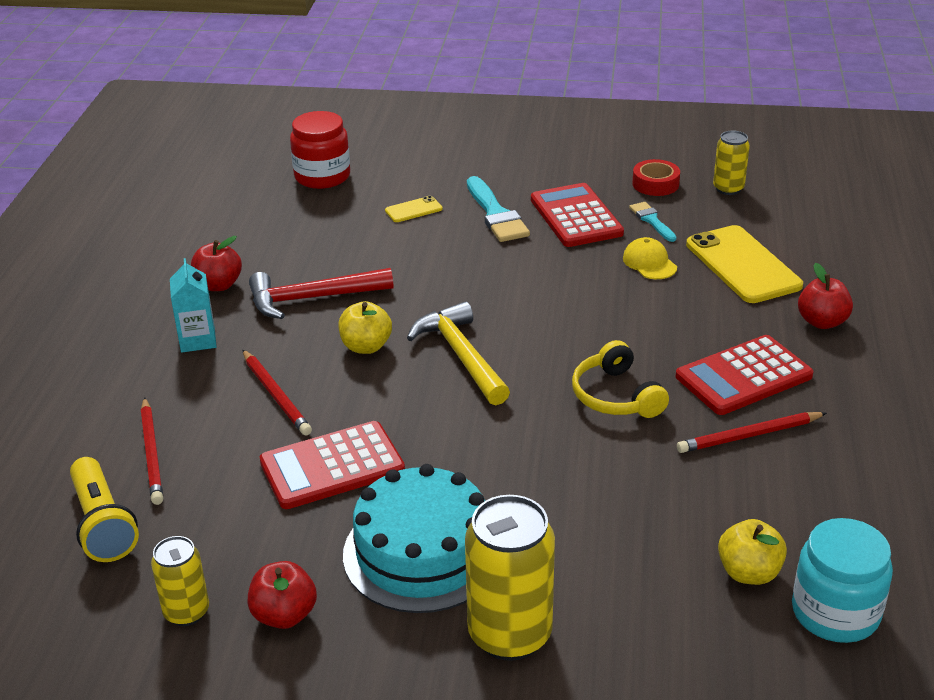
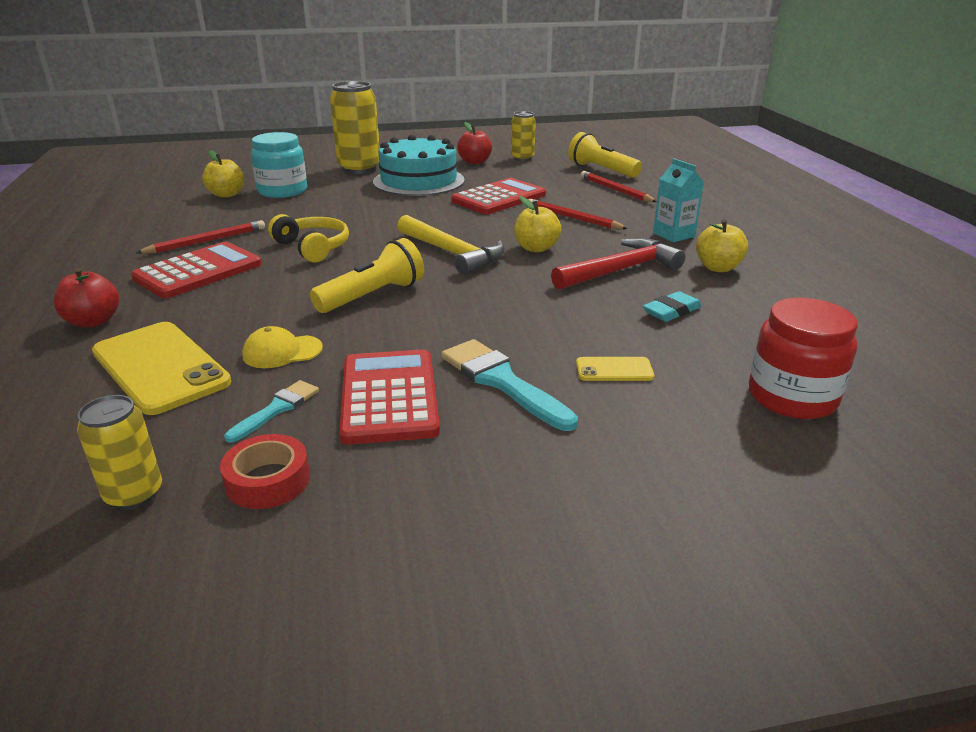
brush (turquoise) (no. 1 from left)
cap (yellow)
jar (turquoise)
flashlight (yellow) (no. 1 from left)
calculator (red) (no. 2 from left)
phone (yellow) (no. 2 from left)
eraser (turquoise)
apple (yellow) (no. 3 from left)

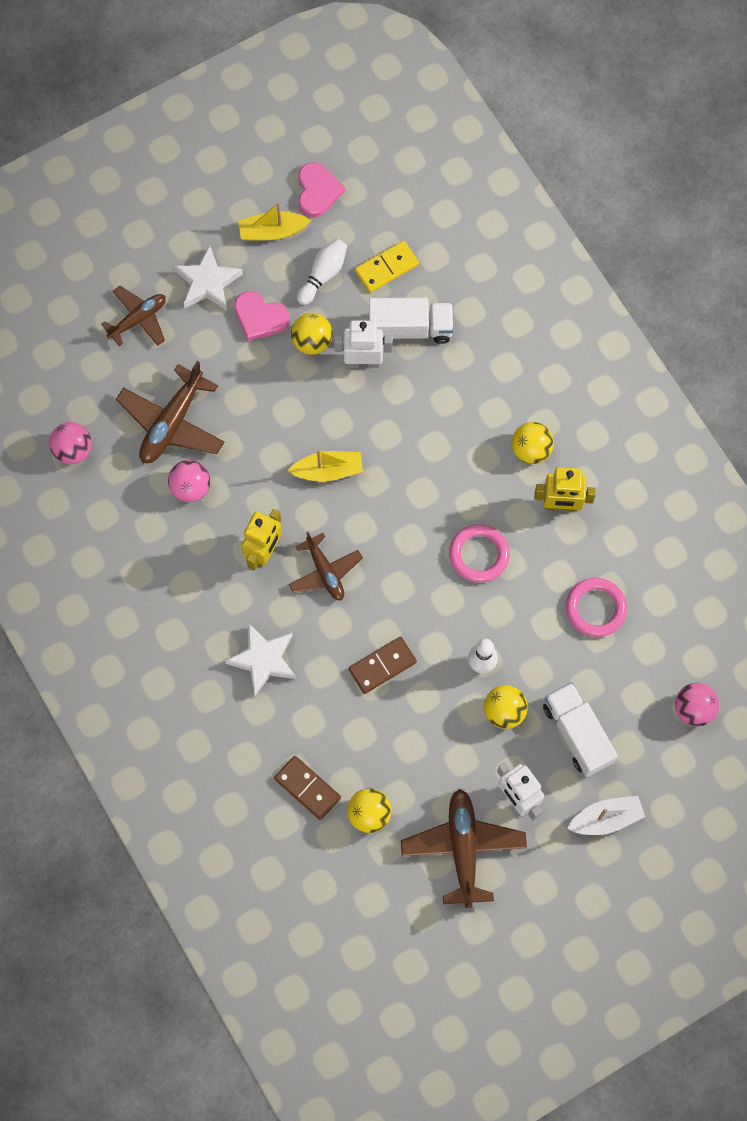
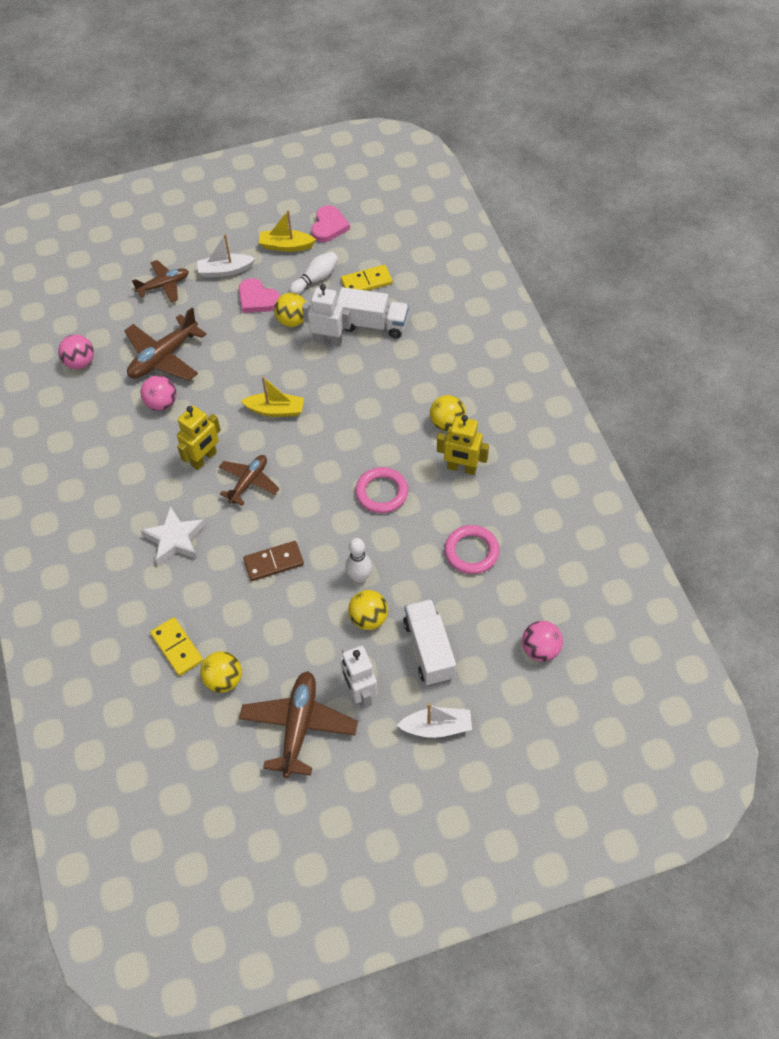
domino (yellow) (no. 1 from left)
boat (white) (no. 1 from left)
plane (brown) (no. 3 from left)

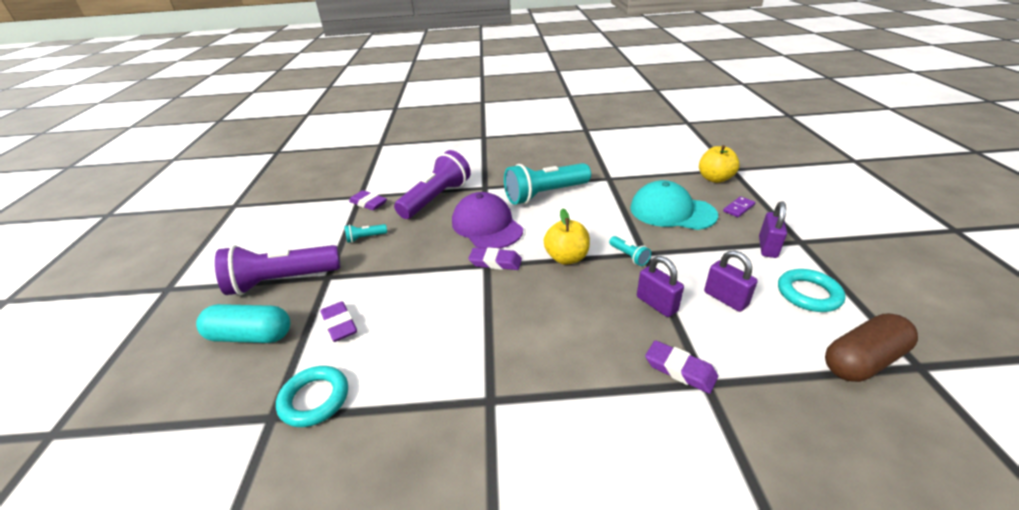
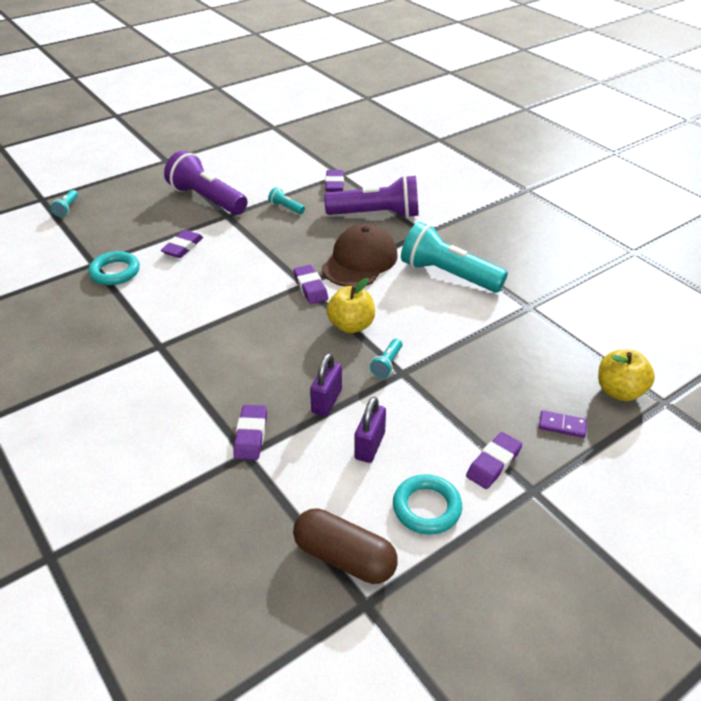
flashlight (turquoise) (no. 1 from left)
cap (brown)
eraser (purple) (no. 5 from left)
capsule (turquoise)
cap (turquoise)

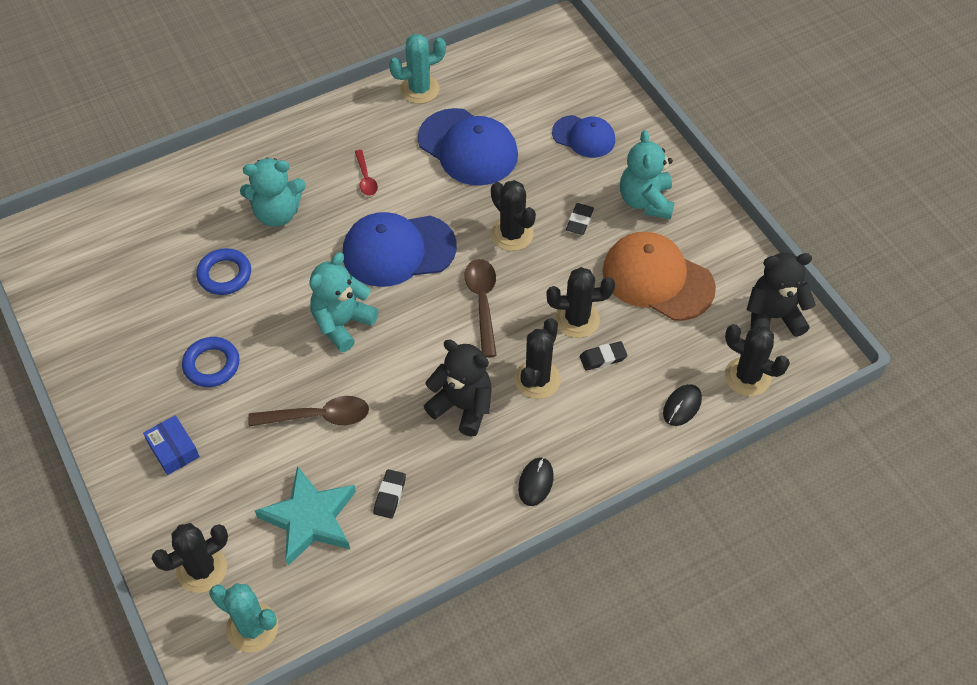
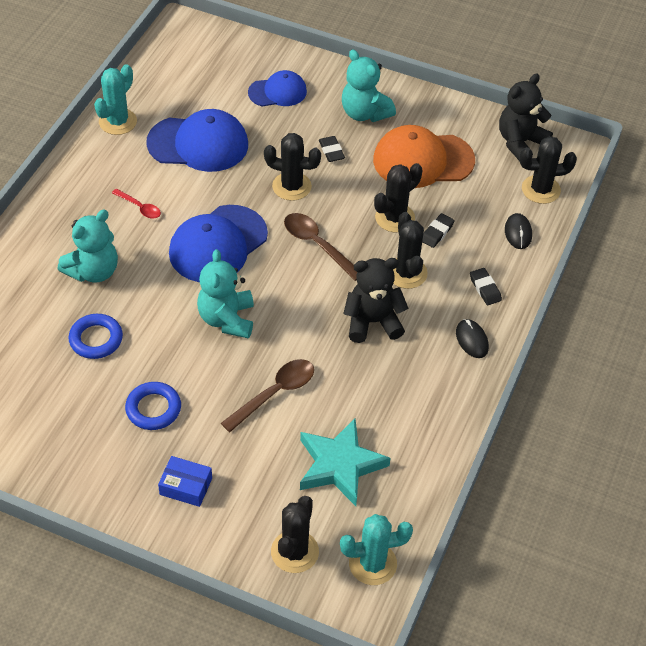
eraser (black) (no. 3 from left)

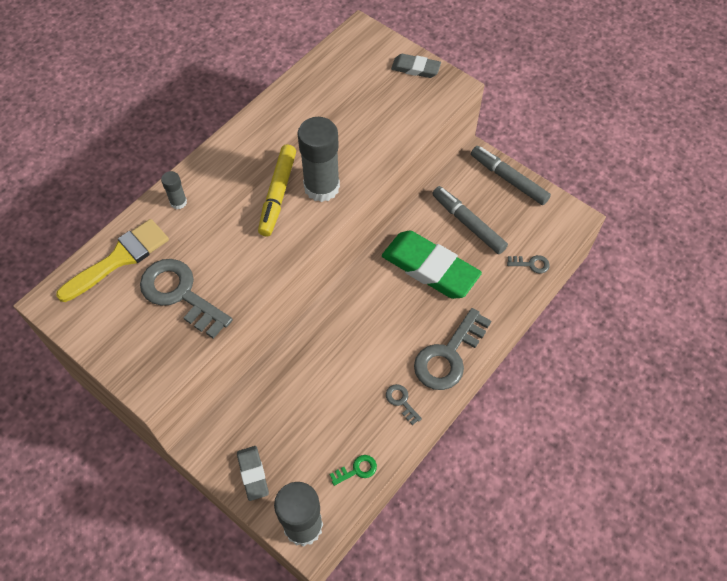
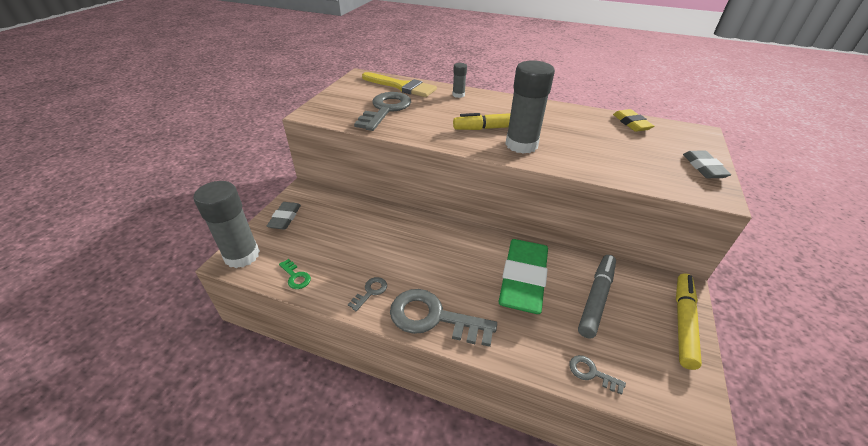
eraser (grey) (no. 1 from left)
key (grey) (no. 4 from left)
eraser (yellow)
marker (yellow) (no. 2 from left)

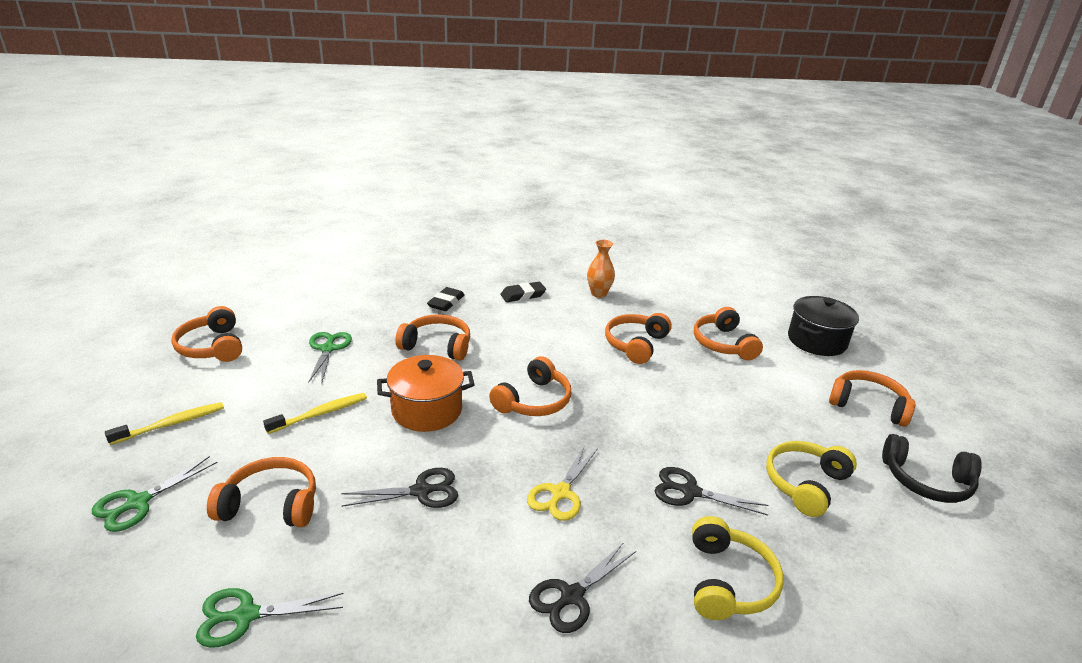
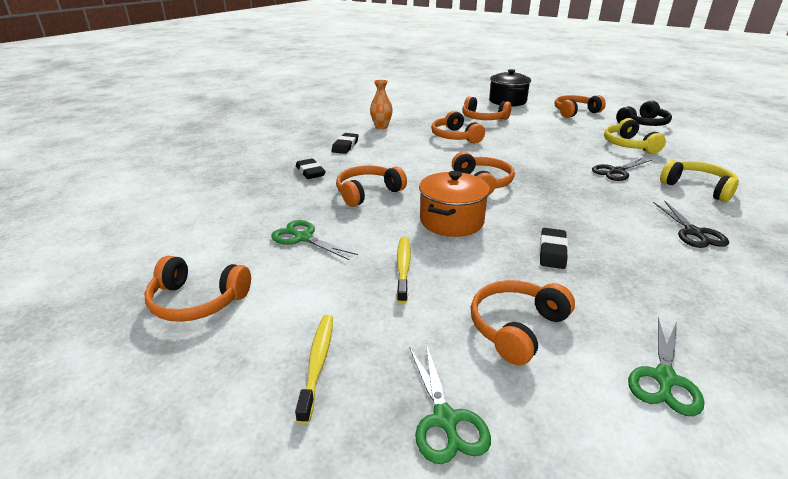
eraser (black) (no. 3 from left)
scissors (yellow)

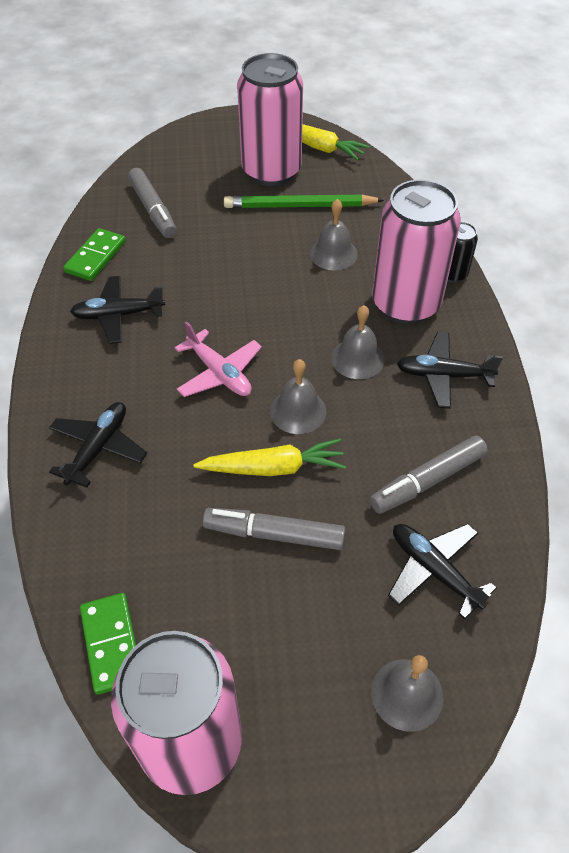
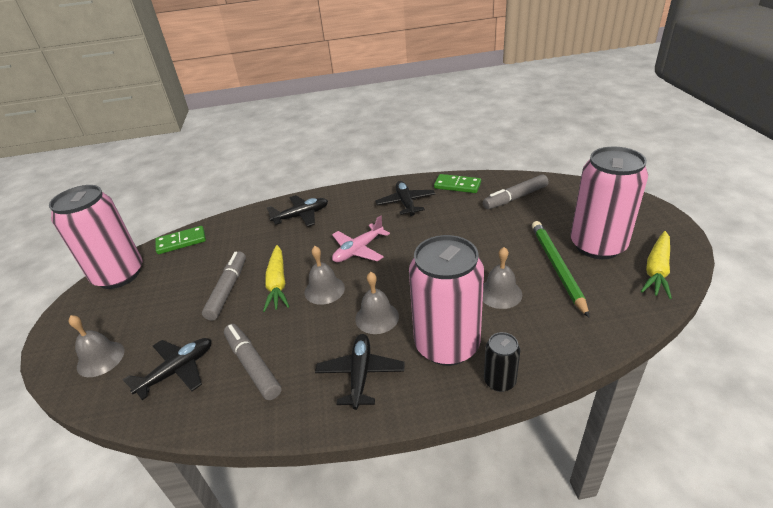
plane (black) (no. 2 from left)

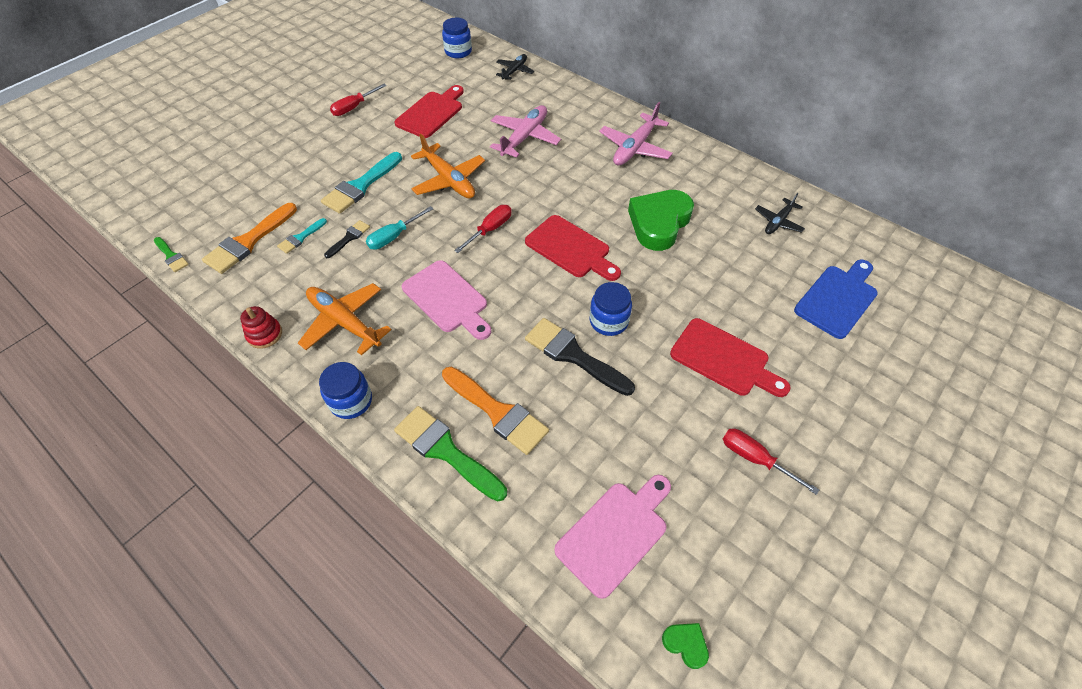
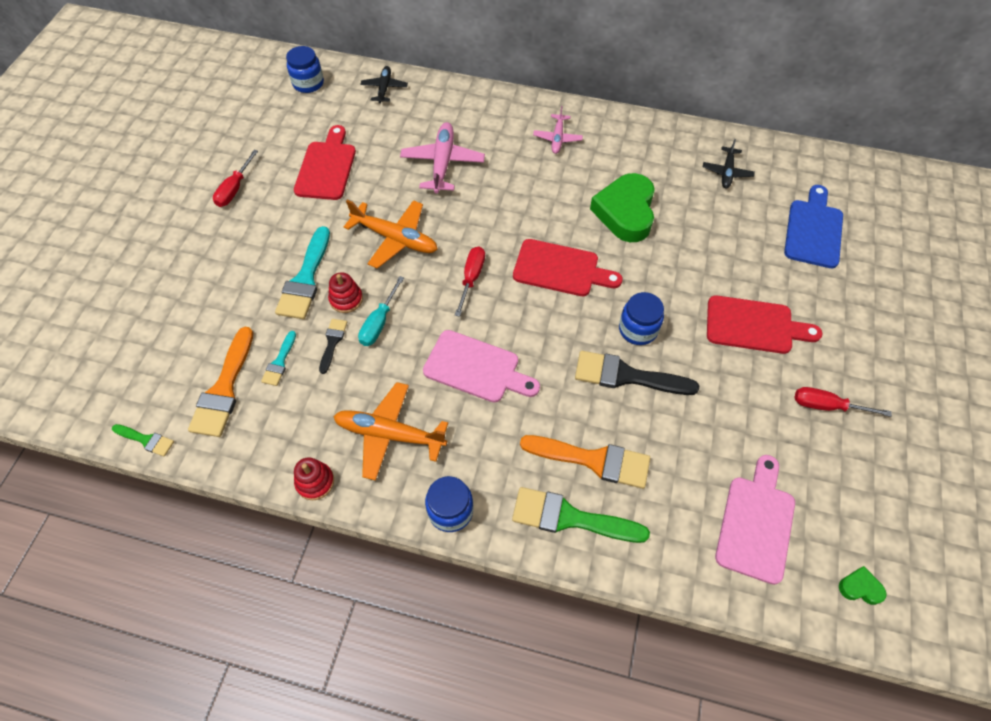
stacking toy (red) (no. 2 from left)
plane (pink) (no. 2 from left)

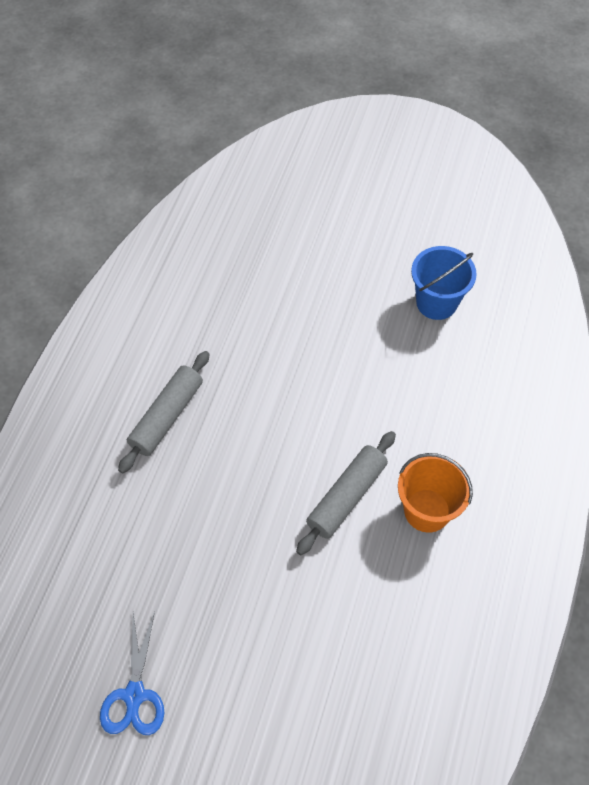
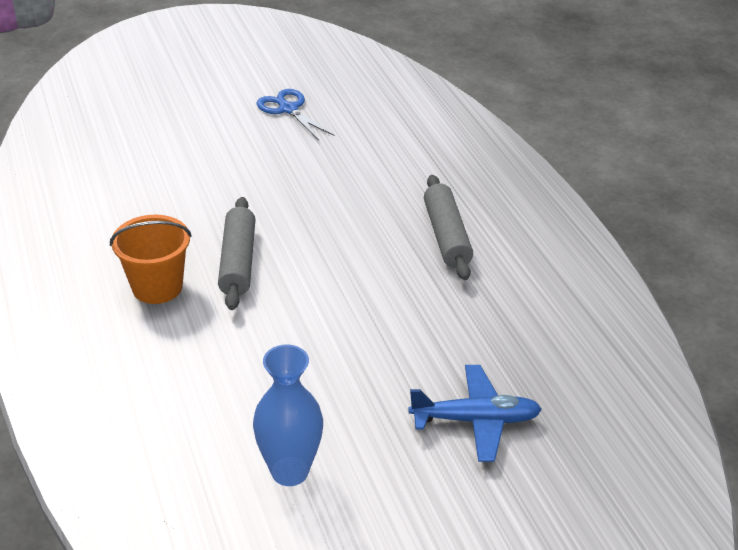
vase (blue)
plane (blue)

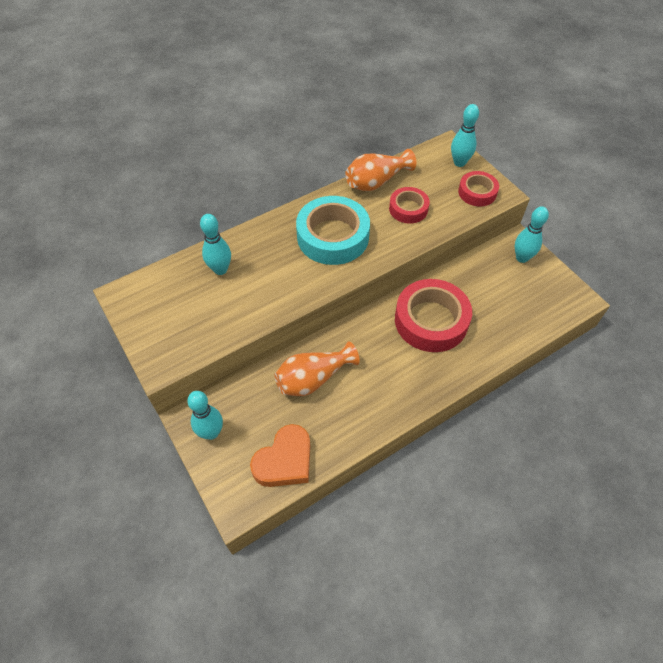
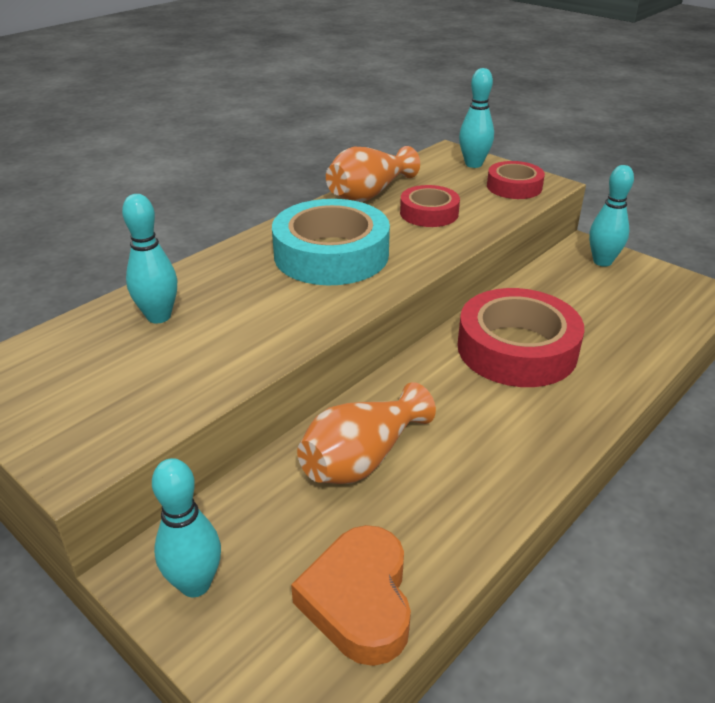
heart (orange)

